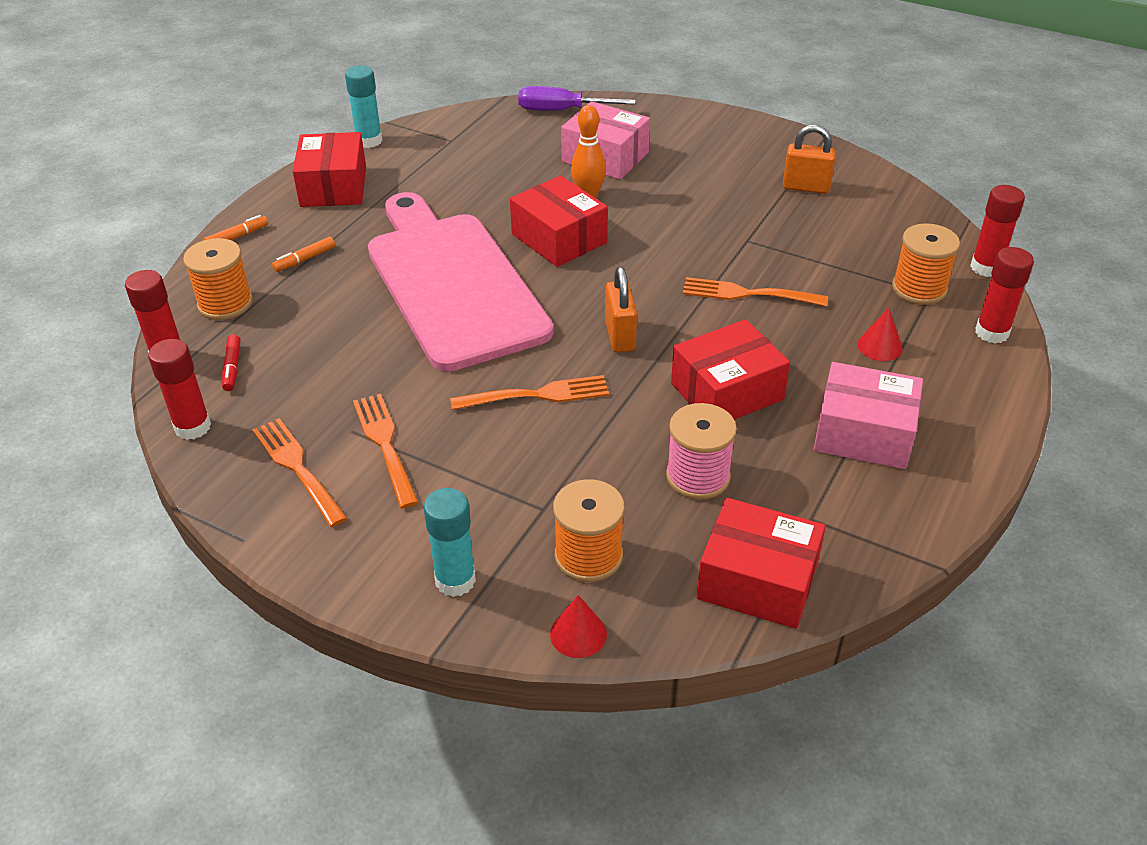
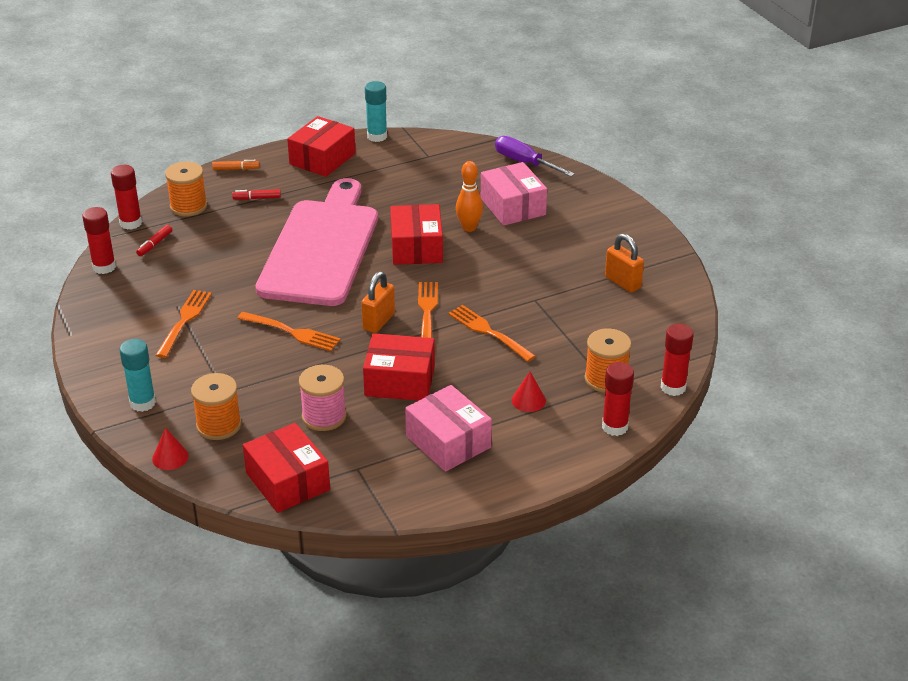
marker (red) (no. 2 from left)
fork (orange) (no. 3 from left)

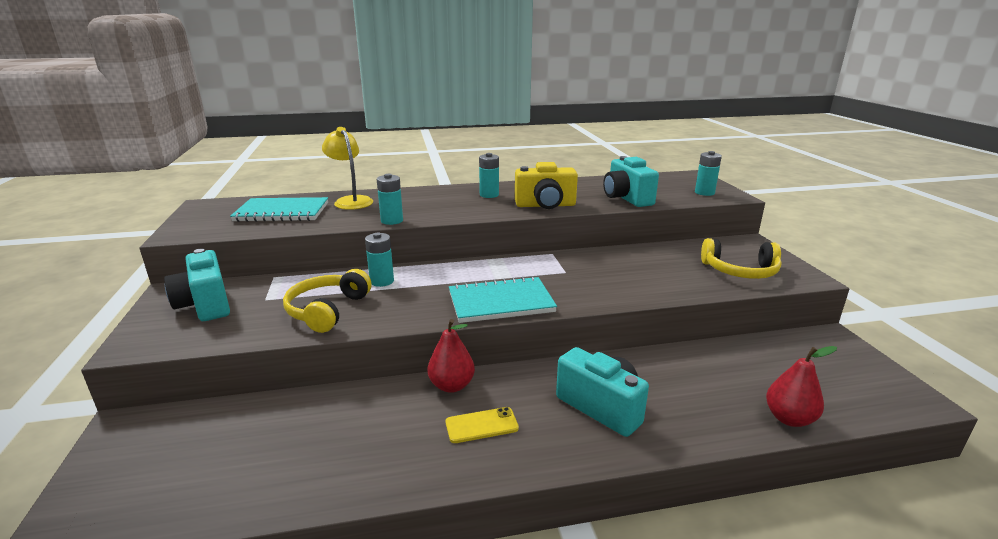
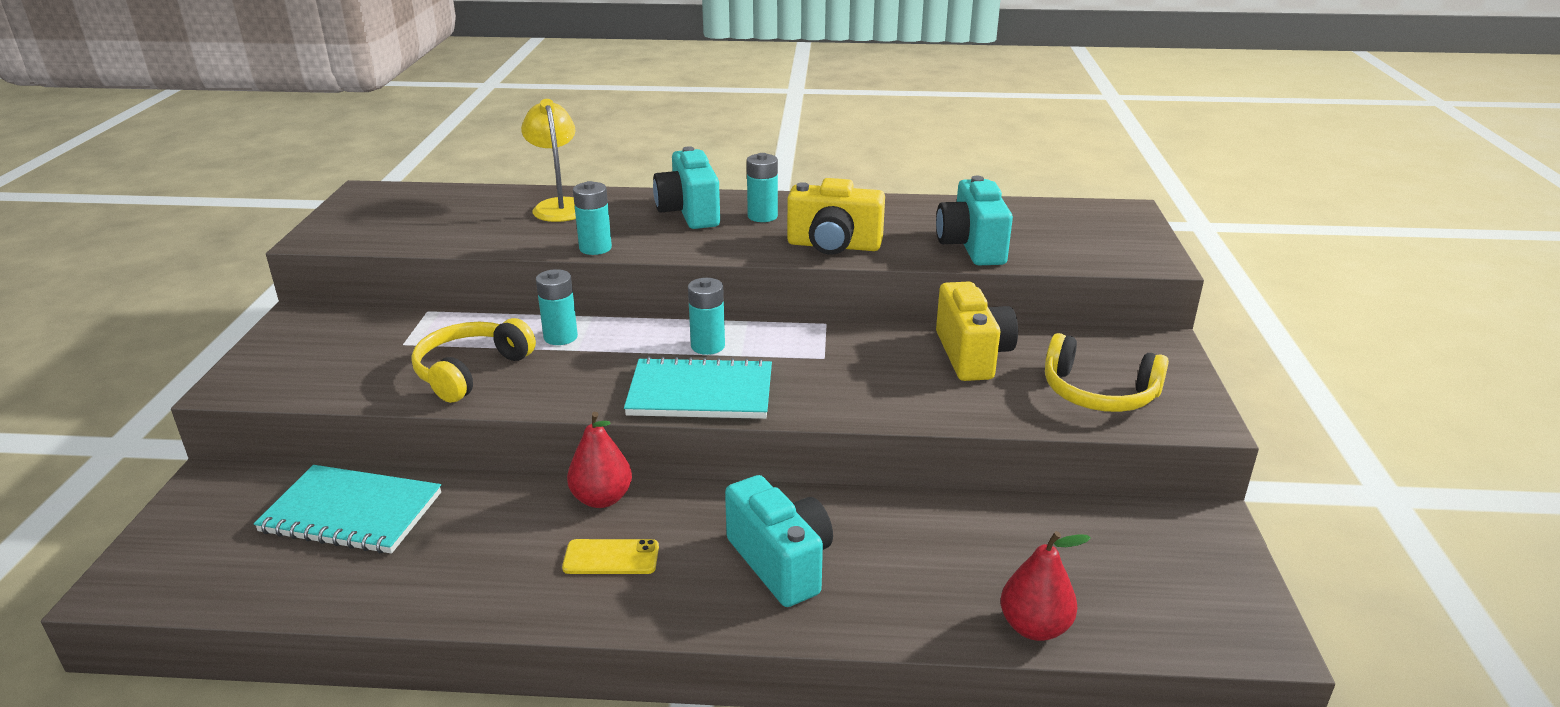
notebook (turquoise) (no. 1 from left)
camera (turquoise) (no. 1 from left)
battery (turquoise) (no. 3 from left)
camera (yellow) (no. 2 from left)

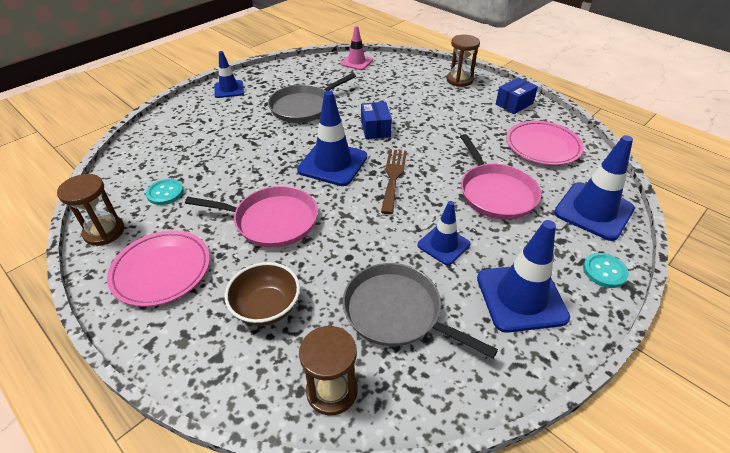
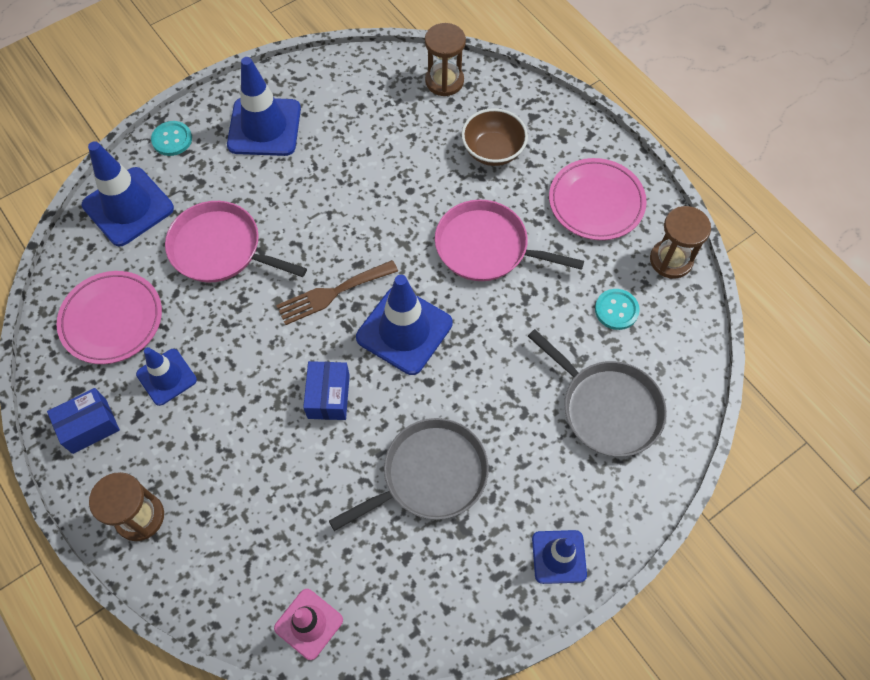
traffic cone (blue) (no. 2 from left)
pan (pink) (no. 1 from left)
fork (brown)
pan (grey) (no. 2 from left)

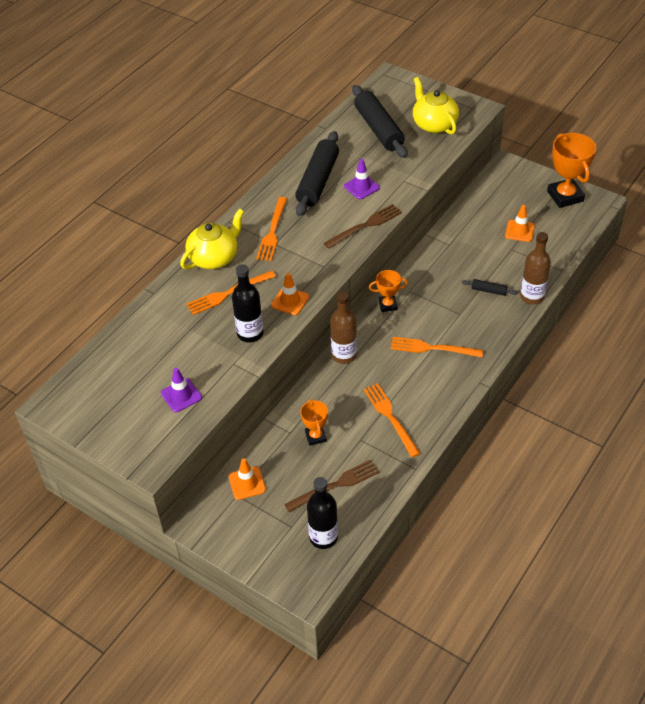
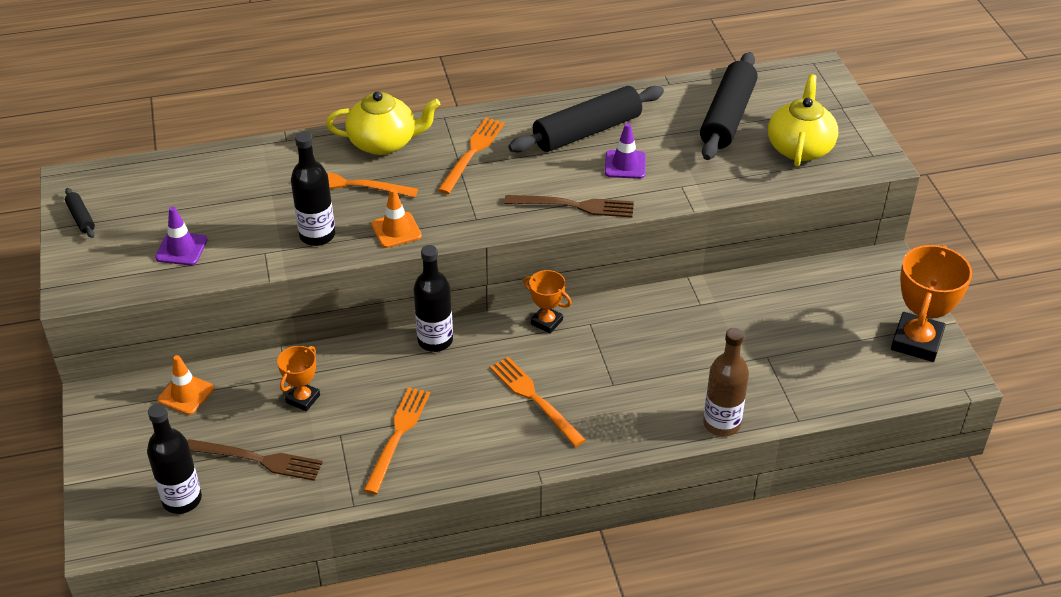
rolling pin (black) (no. 1 from left)
bottle (black) (no. 3 from left)
fork (orange) (no. 3 from left)
traffic cone (orange) (no. 3 from left in the first image)

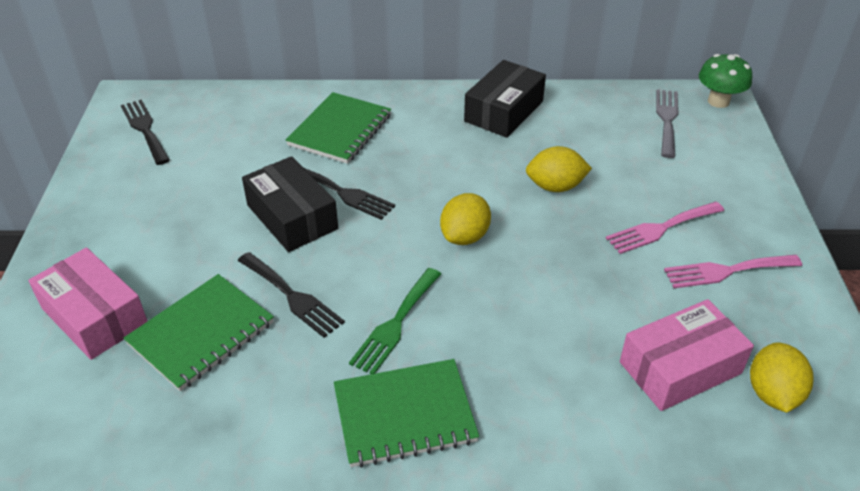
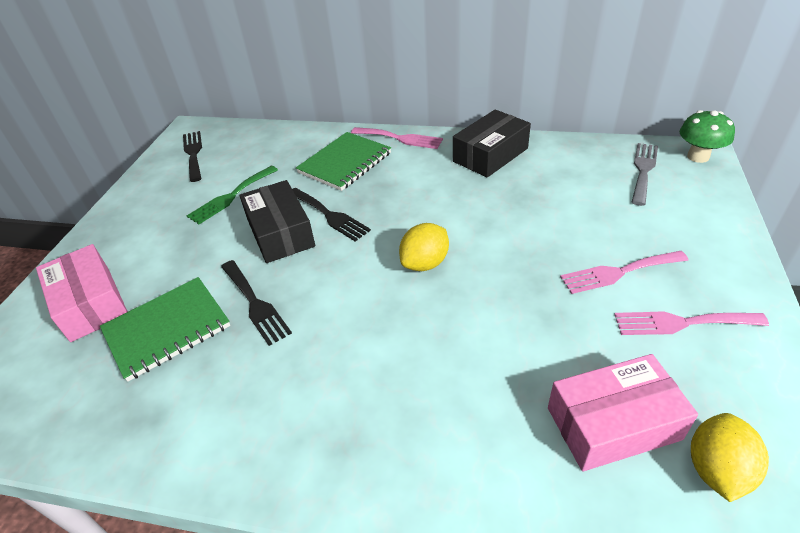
fork (green)
fork (pink) (no. 1 from left)
notebook (green) (no. 3 from left in the first image)
lemon (yellow) (no. 2 from left in the first image)

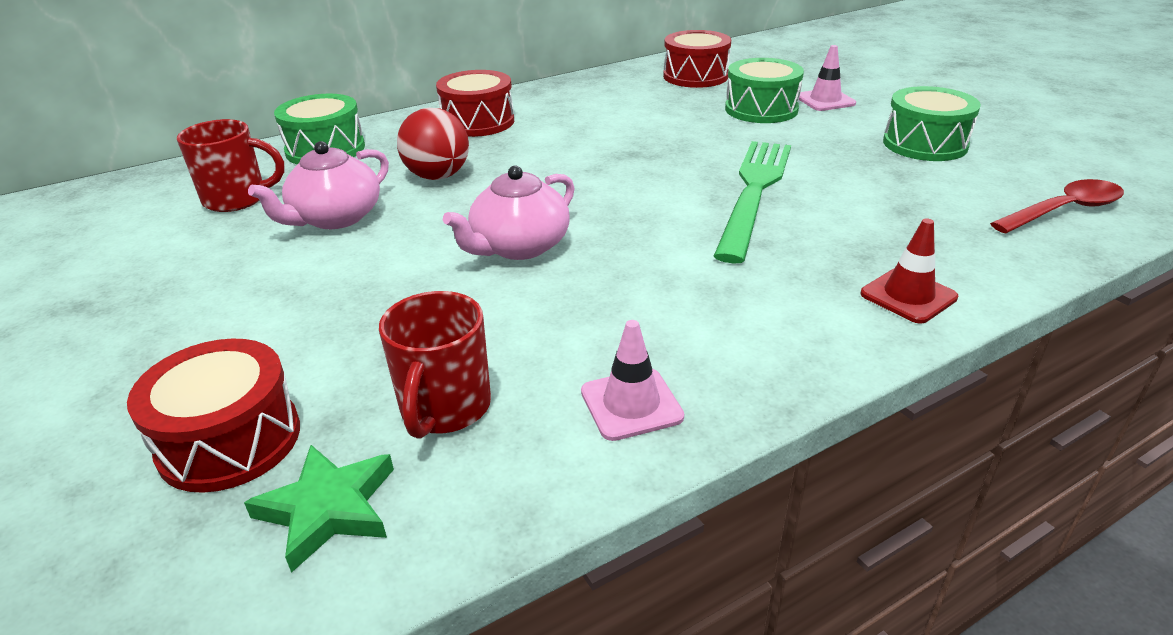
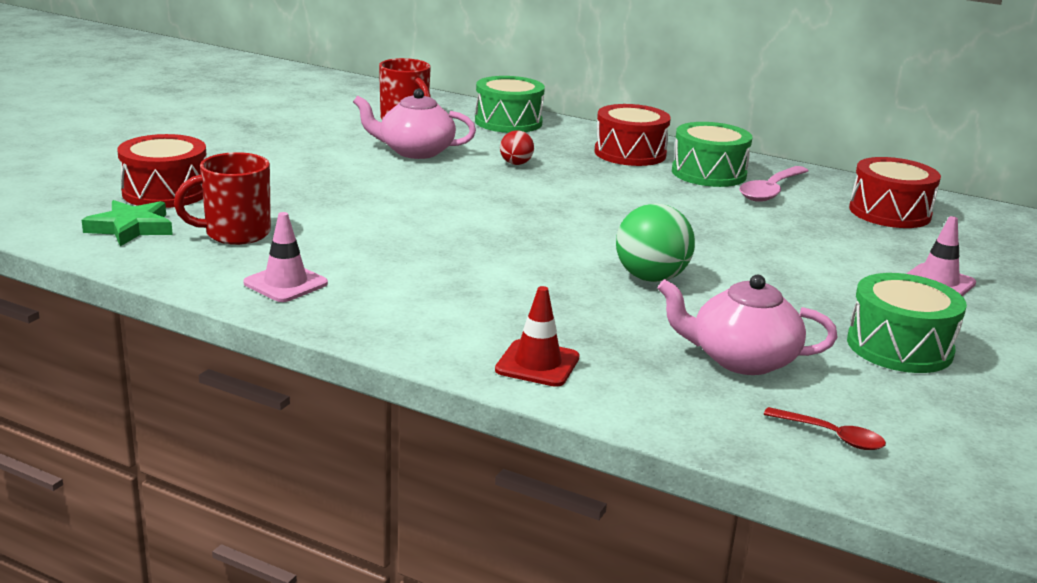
ball (red)
ball (green)
teapot (pink) (no. 2 from left)
drum (green) (no. 2 from left)
spoon (pink)
spoon (red)

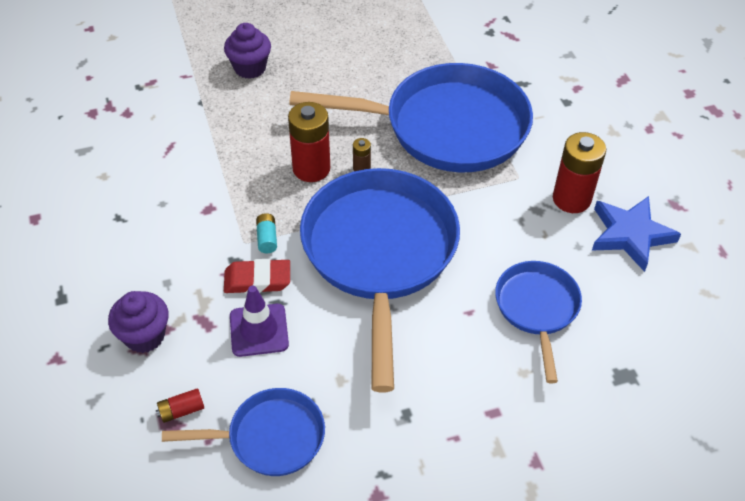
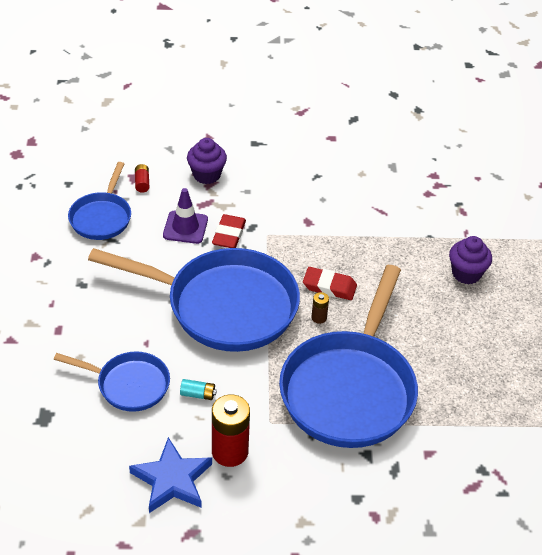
battery (turquoise)
eraser (red) (no. 2 from left)

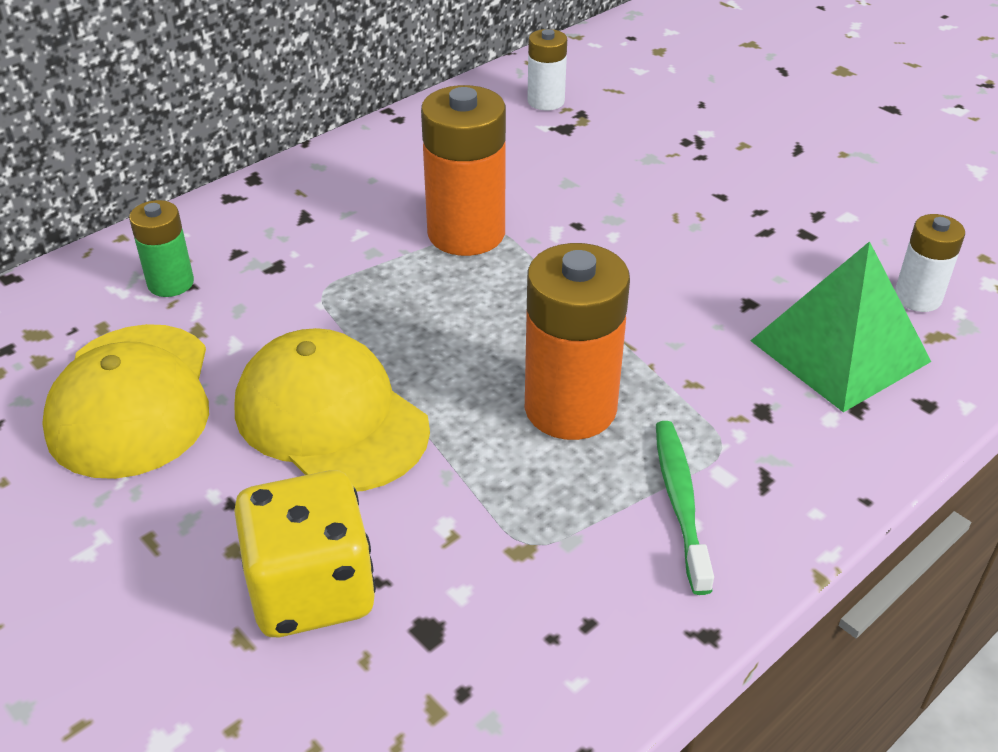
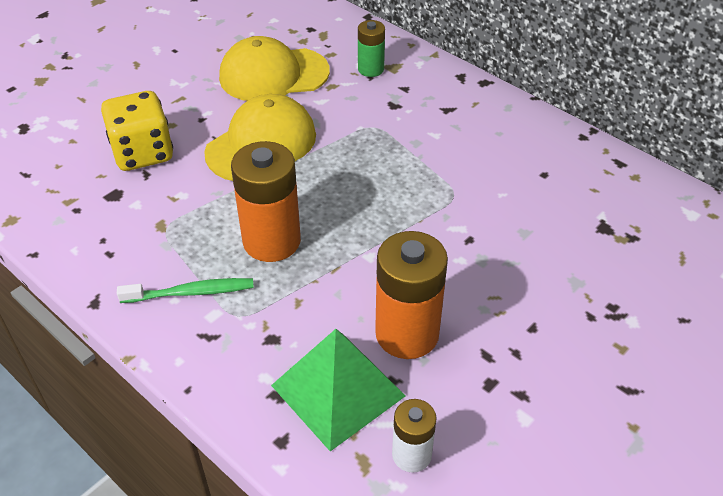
battery (orange) (no. 2 from left)
battery (white) (no. 1 from left in the first image)

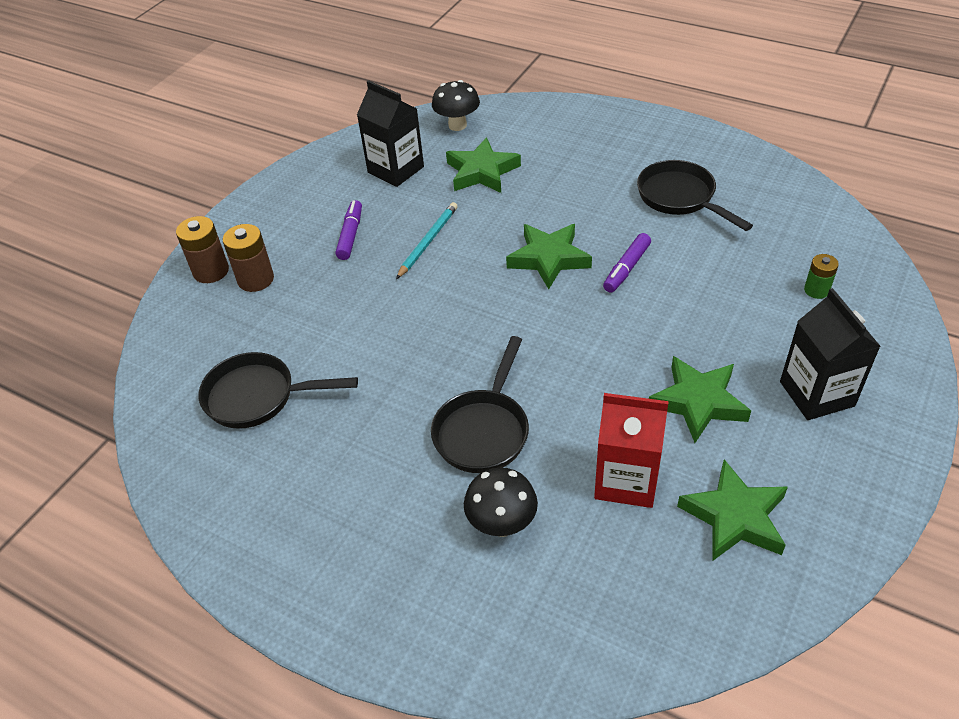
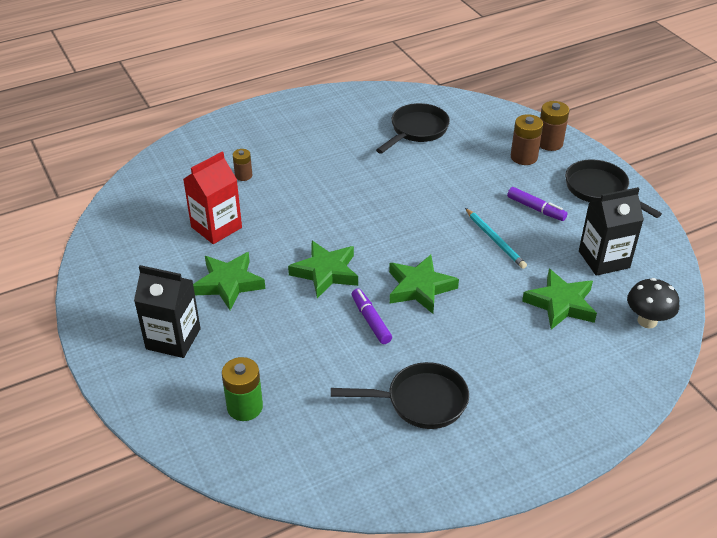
battery (green)
battery (brown) (no. 1 from left)
star (green) (no. 2 from left)
pan (black) (no. 3 from left)

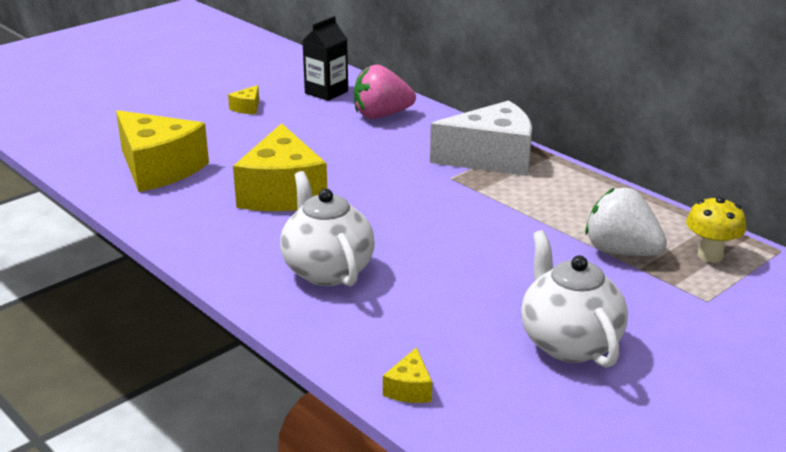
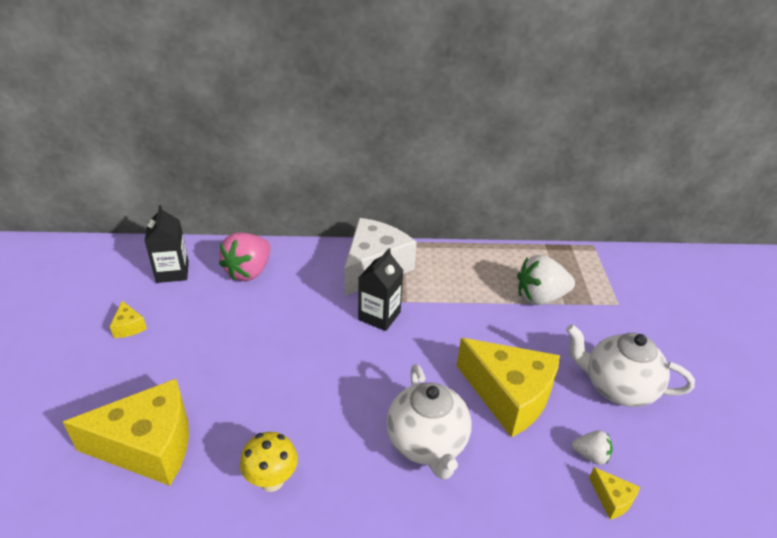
mushroom (yellow)
carton (black) (no. 2 from left)
teapot (white) (no. 1 from left)
cheese (yellow) (no. 3 from left)
strawberry (white) (no. 2 from left)

